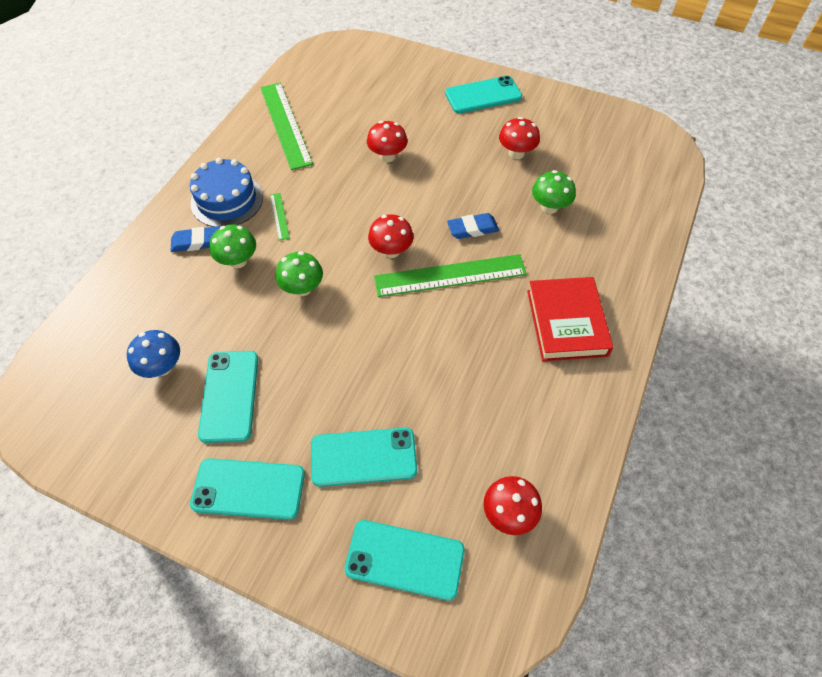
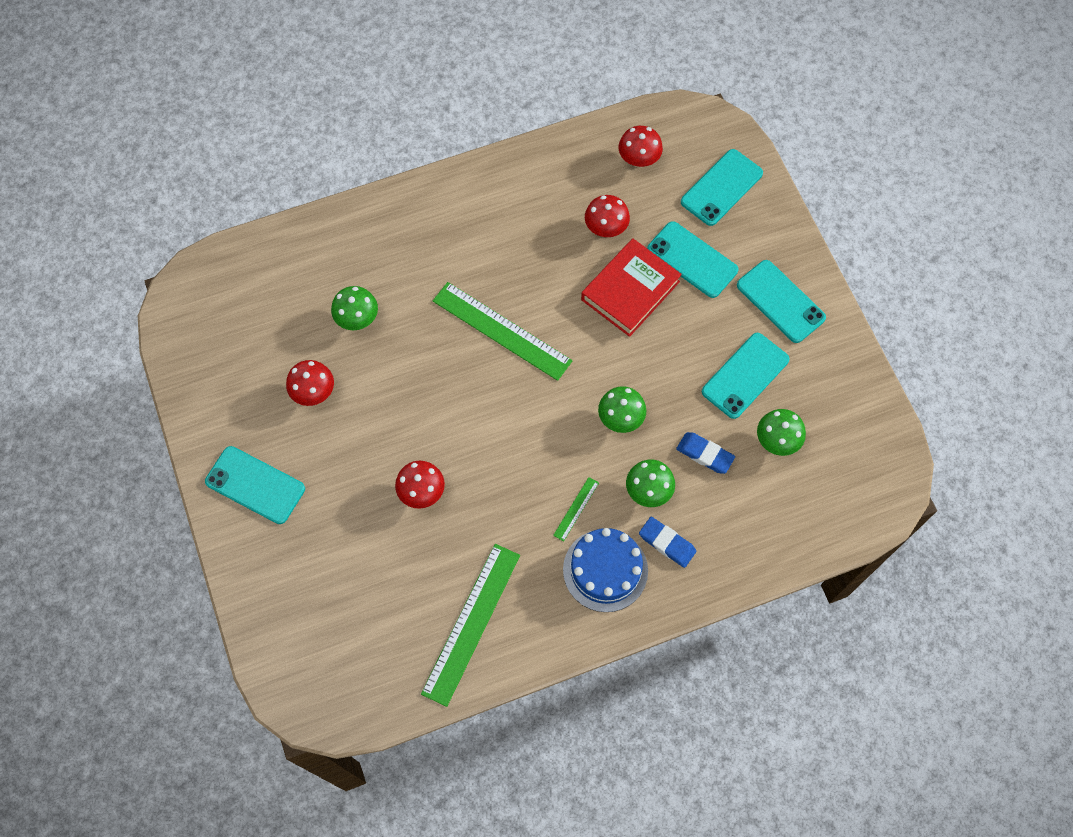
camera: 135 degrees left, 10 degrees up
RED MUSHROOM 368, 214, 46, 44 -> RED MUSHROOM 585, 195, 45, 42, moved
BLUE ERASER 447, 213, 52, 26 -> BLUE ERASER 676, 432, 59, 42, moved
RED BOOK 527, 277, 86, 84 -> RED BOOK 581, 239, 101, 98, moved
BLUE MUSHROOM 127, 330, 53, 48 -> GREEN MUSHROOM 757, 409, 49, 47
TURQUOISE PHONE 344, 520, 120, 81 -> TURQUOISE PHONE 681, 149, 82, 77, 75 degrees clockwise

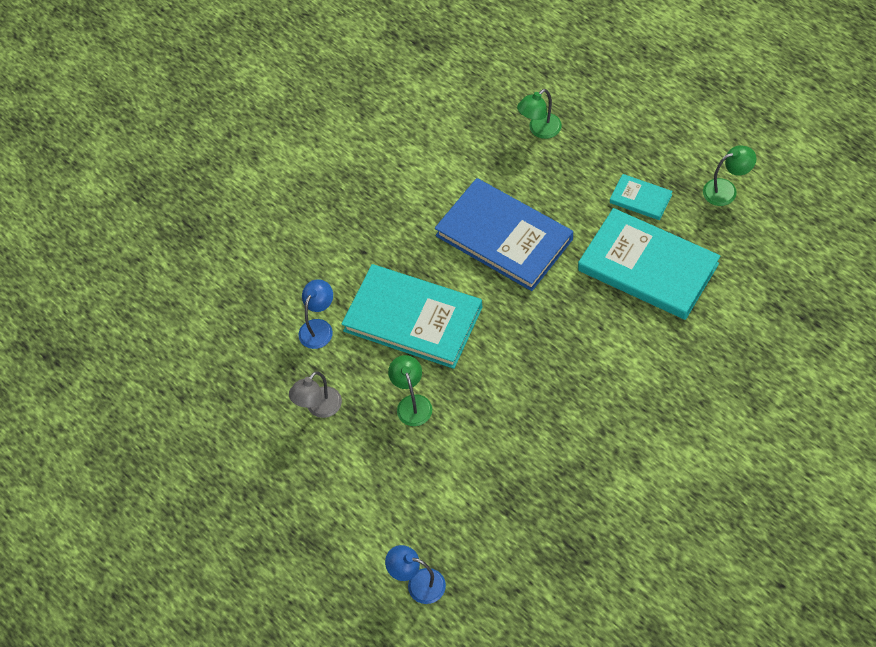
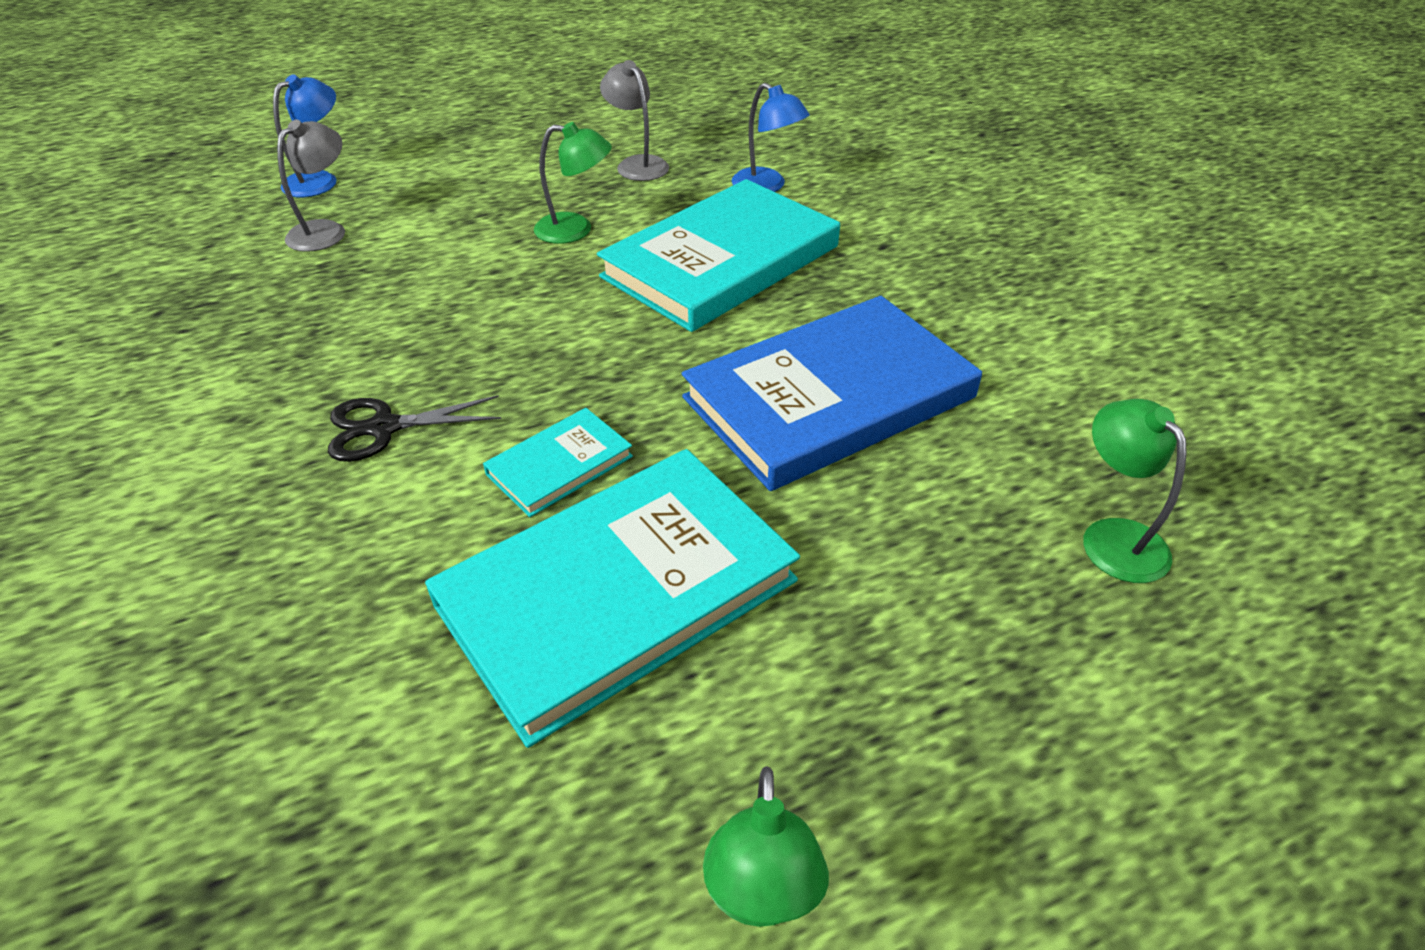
camera: 105 degrees right, 15 degrees down
none -> GREY LAMP 277, 119, 68, 133
none -> BLACK SCISSORS 328, 395, 173, 67
TURQUOISE BOOK 610, 174, 63, 46 -> TURQUOISE BOOK 483, 408, 150, 109, moved

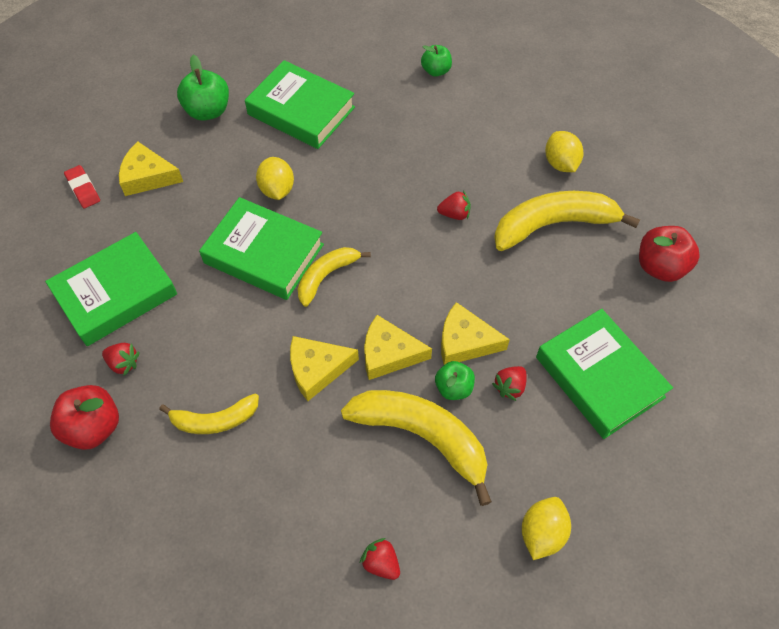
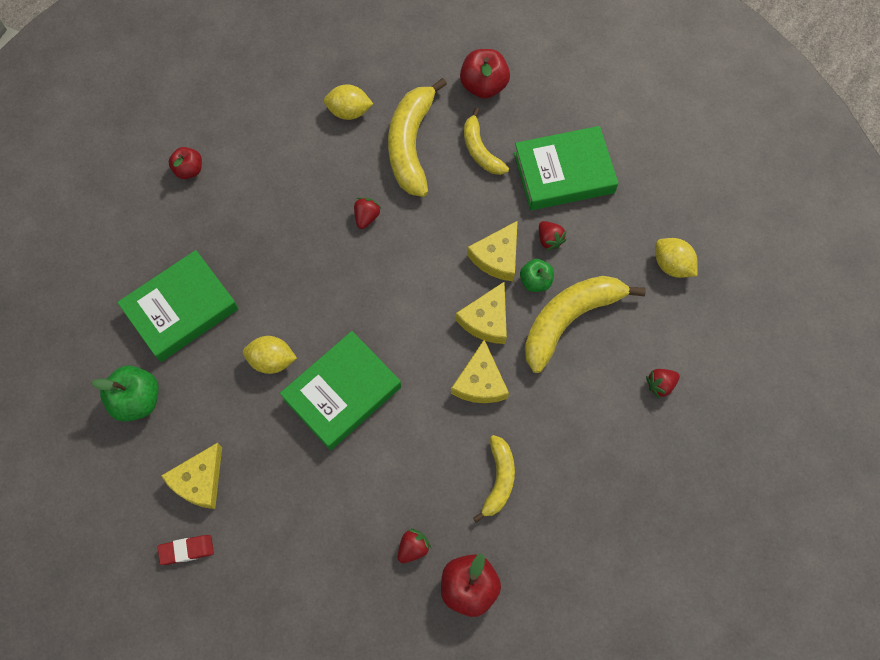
camera: 70 degrees left, 10 degrees up
GREEN BOOK 45, 232, 132, 114 -> none
YELLOW BANANA 298, 247, 73, 60 -> YELLOW BANANA 464, 108, 45, 67, moved
GREEN APPLE 421, 45, 31, 32 -> RED APPLE 169, 147, 33, 32

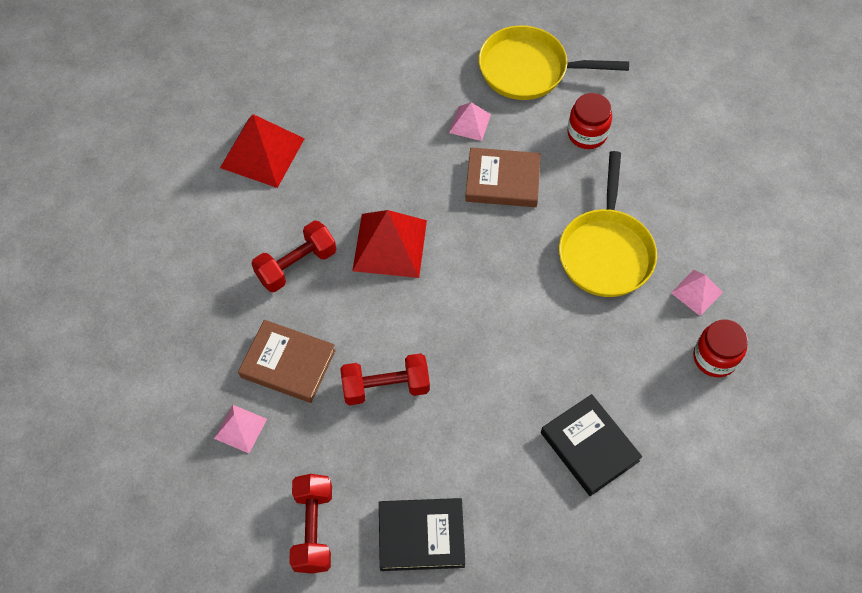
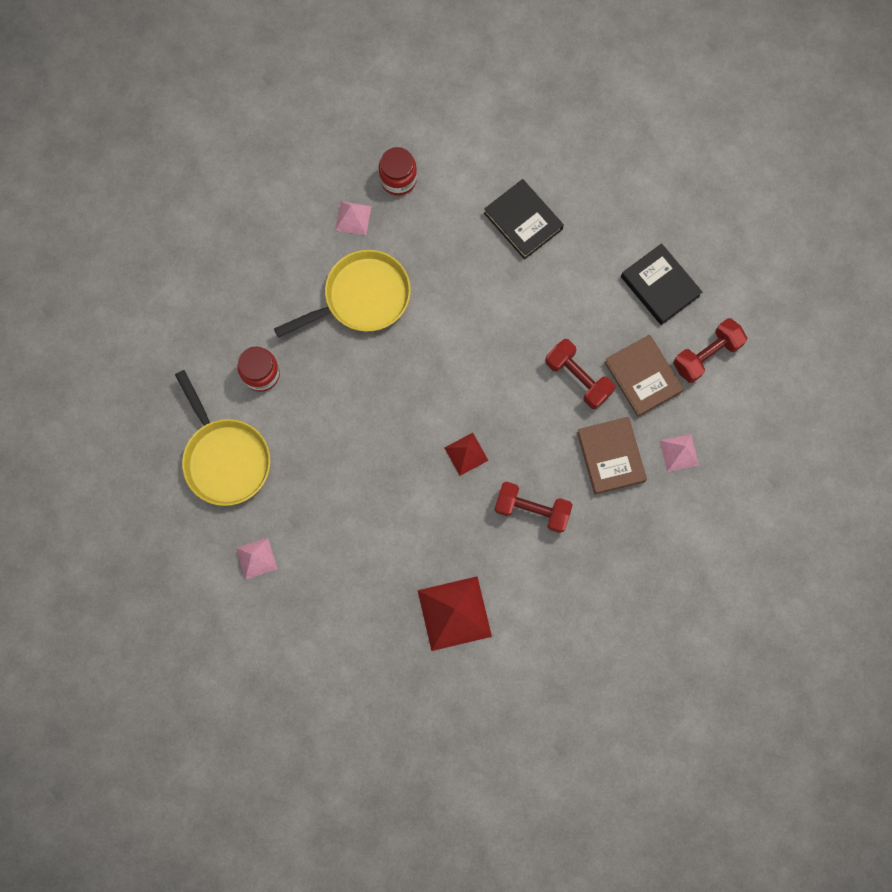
camera: 125 degrees left, 15 degrees up
PINK PYRAMID 449, 102, 42, 39 -> PINK PYRAMID 236, 538, 41, 42, moved
BROWN BOOK 465, 147, 76, 60 -> BROWN BOOK 604, 335, 80, 82, moved
BLACK BOOK 541, 394, 101, 102 -> BLACK BOOK 484, 179, 80, 80, 60 degrees counterclockwise
RED PYRAMID 352, 210, 75, 68 -> RED PYRAMID 445, 433, 44, 43, x0.54

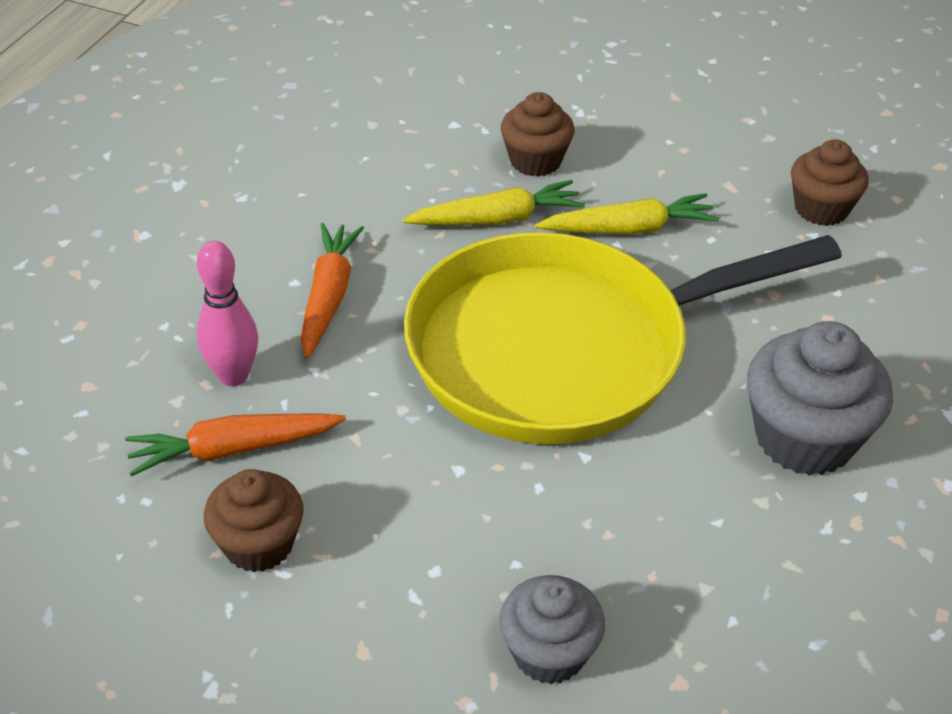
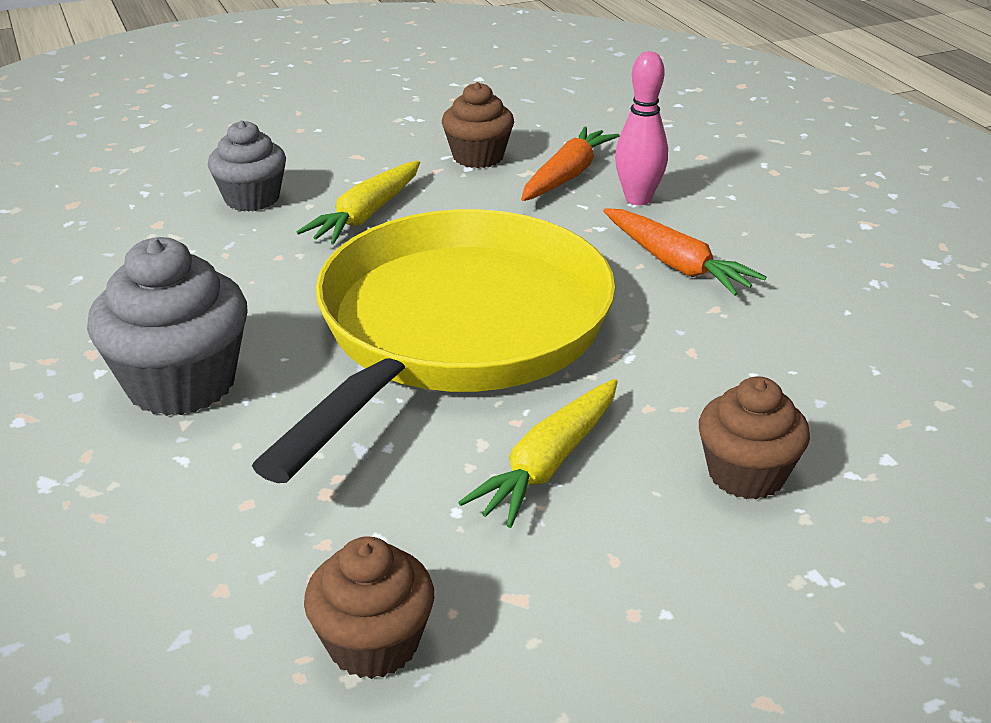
camera: 135 degrees right, 10 degrees down
YELLOW CARROT 402, 180, 183, 45 -> YELLOW CARROT 296, 161, 124, 84, moved

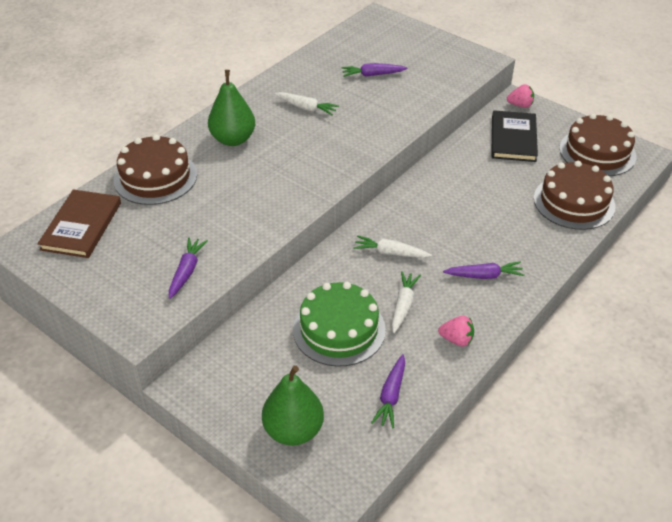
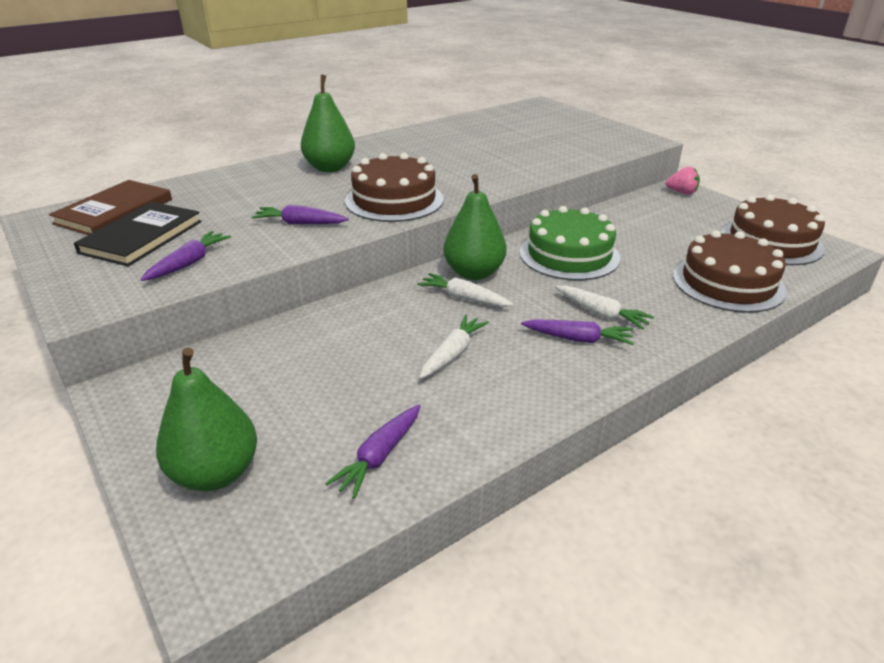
camera: 15 degrees right, 10 degrees down
PINK STRAWBERRY 438, 316, 36, 30 -> none
none -> GREEN PEAR 443, 174, 64, 106
BROWN CAKE 114, 134, 83, 71 -> BROWN CAKE 345, 153, 99, 69, moved
WHITE CARROT 274, 92, 65, 23 -> WHITE CARROT 555, 285, 100, 45, moved
GREEN CAKE 293, 282, 93, 85 -> GREEN CAKE 519, 206, 101, 74, moved
PURPLE CARROT 341, 63, 66, 14 -> PURPLE CARROT 252, 205, 97, 19, moved
BLACK BOOK 491, 110, 47, 52 -> BLACK BOOK 74, 202, 128, 64, moved

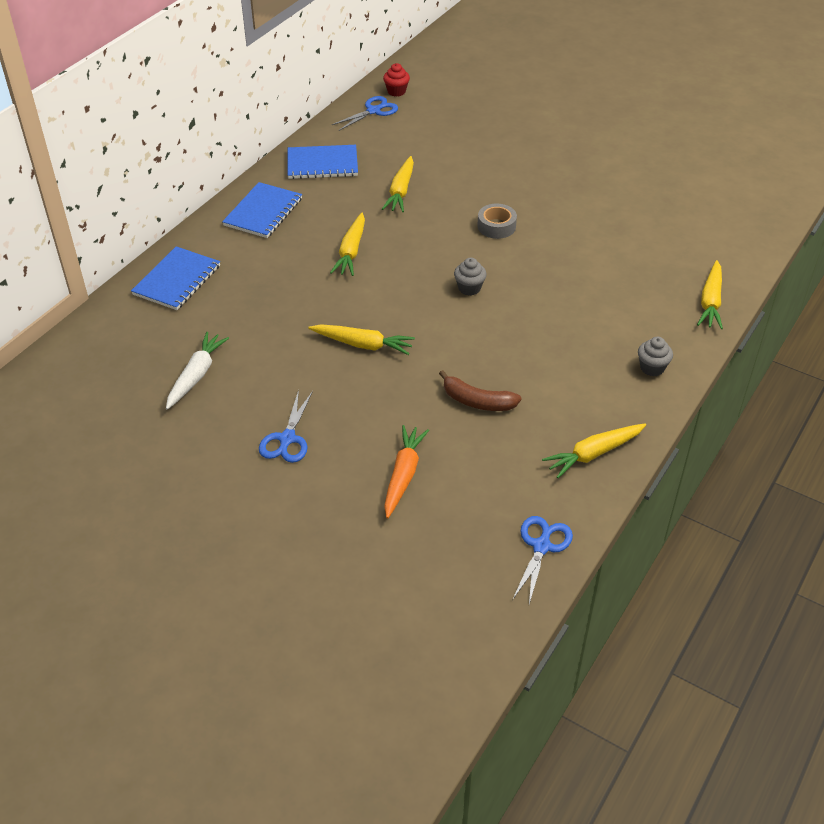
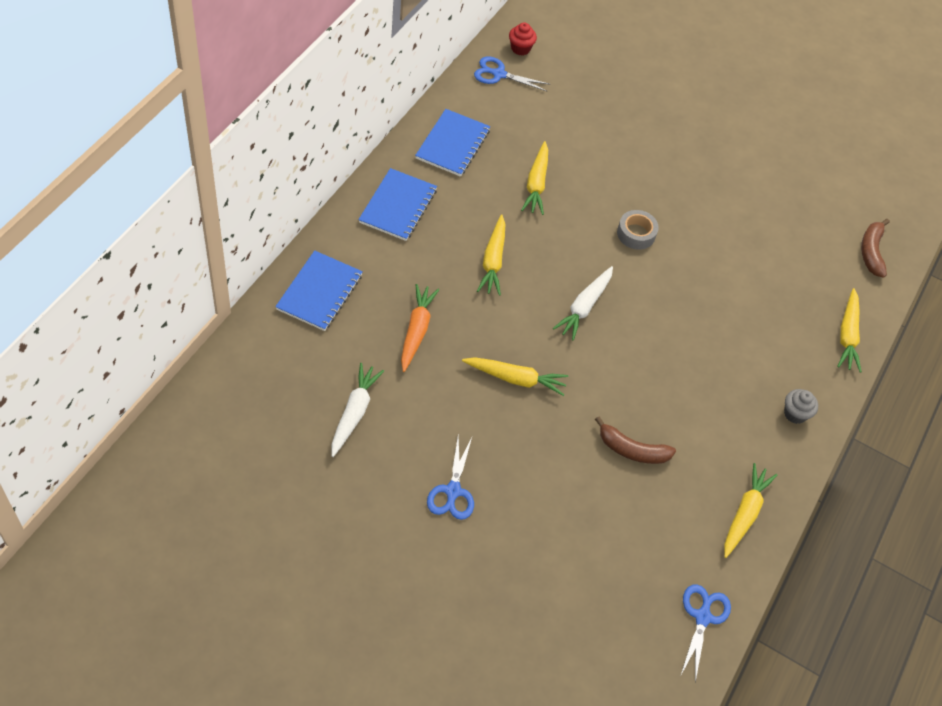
camera: 10 degrees left, 10 degrees up
GREY CUPCAKE 454, 258, 33, 38 -> none
none -> WHITE CARROT 553, 266, 60, 74
none -> BROWN BANANA 861, 219, 29, 59
ORANGE CARROT 384, 425, 45, 94 -> ORANGE CARROT 401, 284, 38, 88, moved
BLUE NOTEBOOK 288, 145, 70, 34 -> BLUE NOTEBOOK 415, 109, 75, 68, 60 degrees counterclockwise
BLUE SCISSORS 332, 96, 66, 35 -> BLUE SCISSORS 474, 57, 75, 35, 120 degrees counterclockwise
YELLOW CARROT 542, 424, 104, 54 -> YELLOW CARROT 724, 463, 53, 95, 150 degrees clockwise

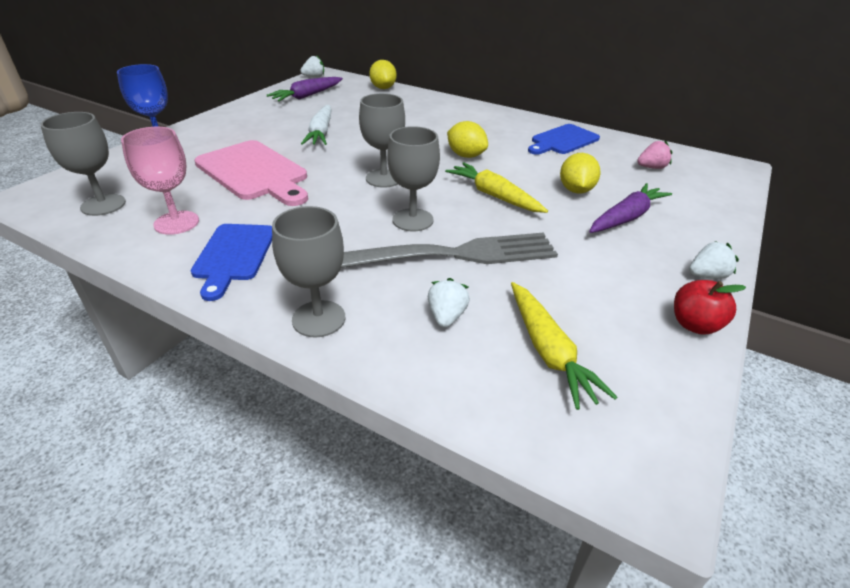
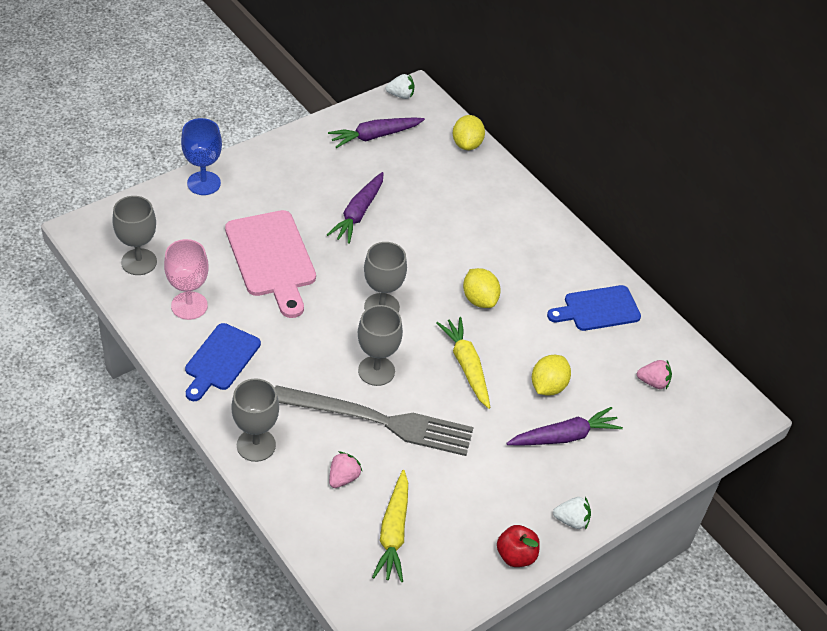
camera: 20 degrees right, 10 degrees up
WHITE CARROT 301, 105, 31, 40 -> PURPLE CARROT 327, 172, 57, 72
WHITE STRAWBERRY 428, 278, 42, 50 -> PINK STRAWBERRY 329, 451, 34, 37

